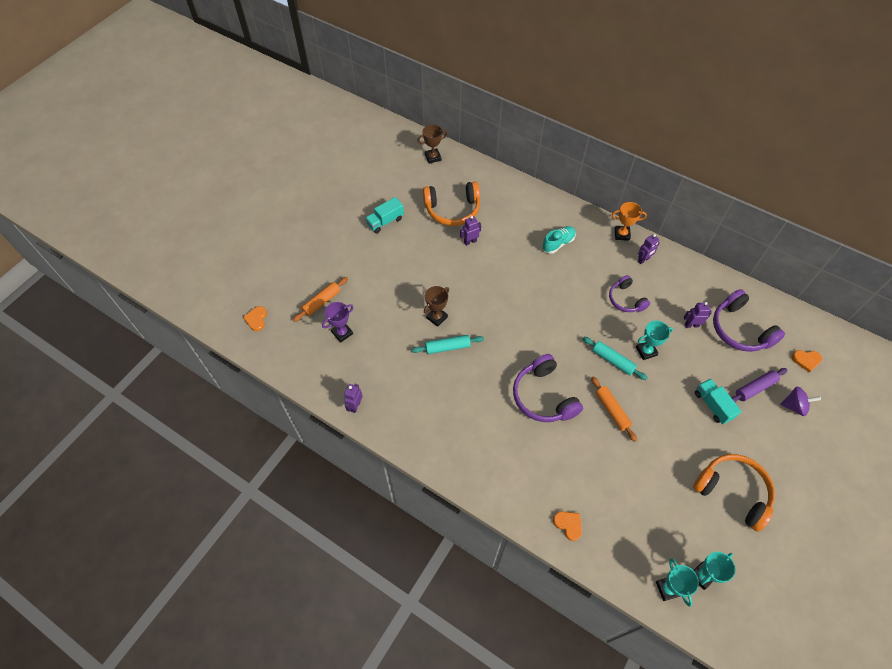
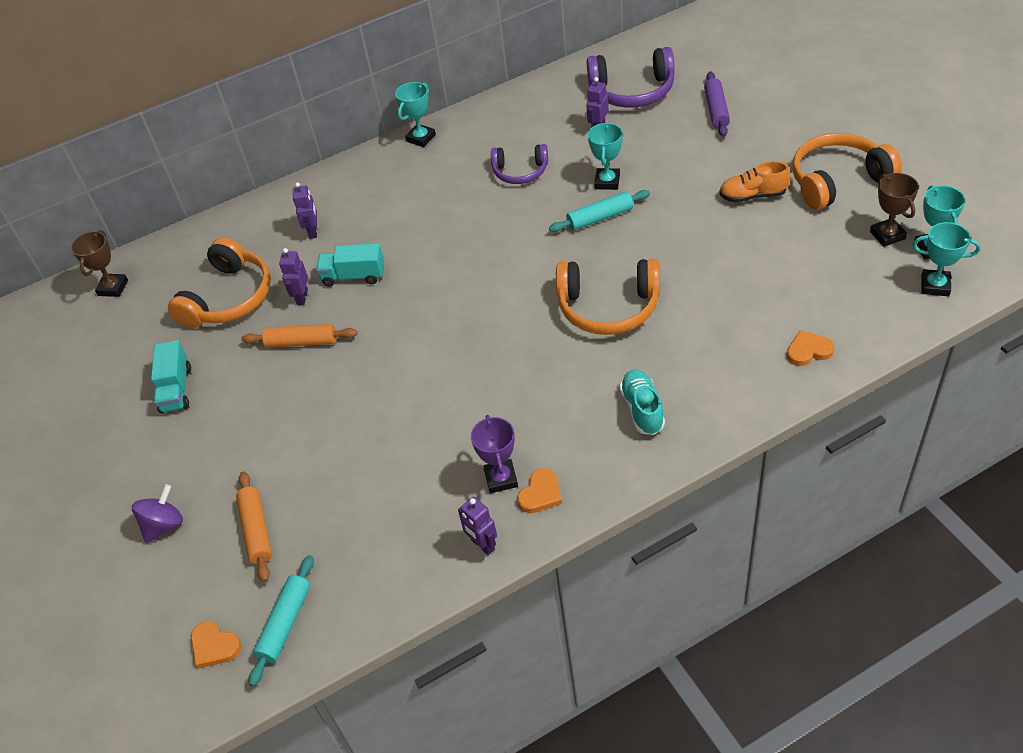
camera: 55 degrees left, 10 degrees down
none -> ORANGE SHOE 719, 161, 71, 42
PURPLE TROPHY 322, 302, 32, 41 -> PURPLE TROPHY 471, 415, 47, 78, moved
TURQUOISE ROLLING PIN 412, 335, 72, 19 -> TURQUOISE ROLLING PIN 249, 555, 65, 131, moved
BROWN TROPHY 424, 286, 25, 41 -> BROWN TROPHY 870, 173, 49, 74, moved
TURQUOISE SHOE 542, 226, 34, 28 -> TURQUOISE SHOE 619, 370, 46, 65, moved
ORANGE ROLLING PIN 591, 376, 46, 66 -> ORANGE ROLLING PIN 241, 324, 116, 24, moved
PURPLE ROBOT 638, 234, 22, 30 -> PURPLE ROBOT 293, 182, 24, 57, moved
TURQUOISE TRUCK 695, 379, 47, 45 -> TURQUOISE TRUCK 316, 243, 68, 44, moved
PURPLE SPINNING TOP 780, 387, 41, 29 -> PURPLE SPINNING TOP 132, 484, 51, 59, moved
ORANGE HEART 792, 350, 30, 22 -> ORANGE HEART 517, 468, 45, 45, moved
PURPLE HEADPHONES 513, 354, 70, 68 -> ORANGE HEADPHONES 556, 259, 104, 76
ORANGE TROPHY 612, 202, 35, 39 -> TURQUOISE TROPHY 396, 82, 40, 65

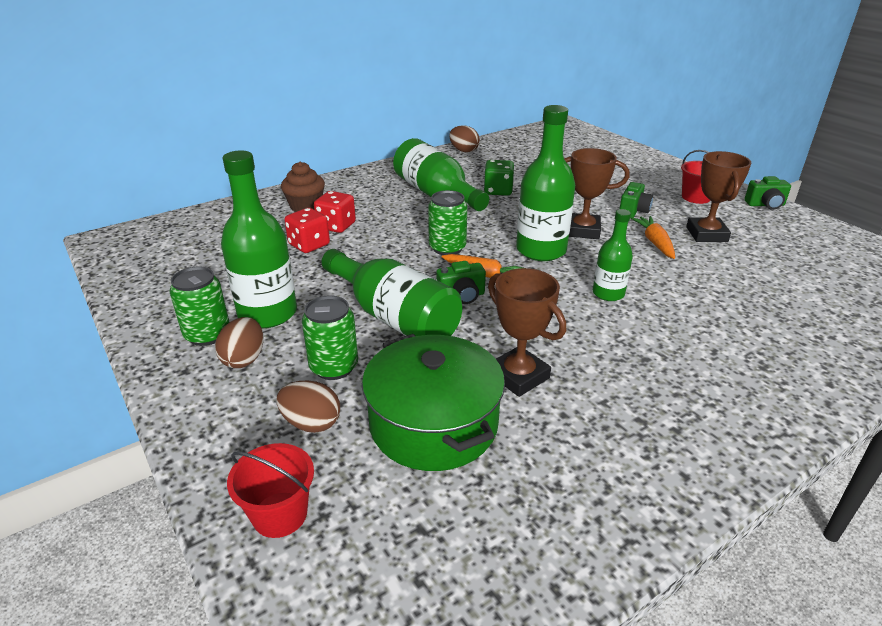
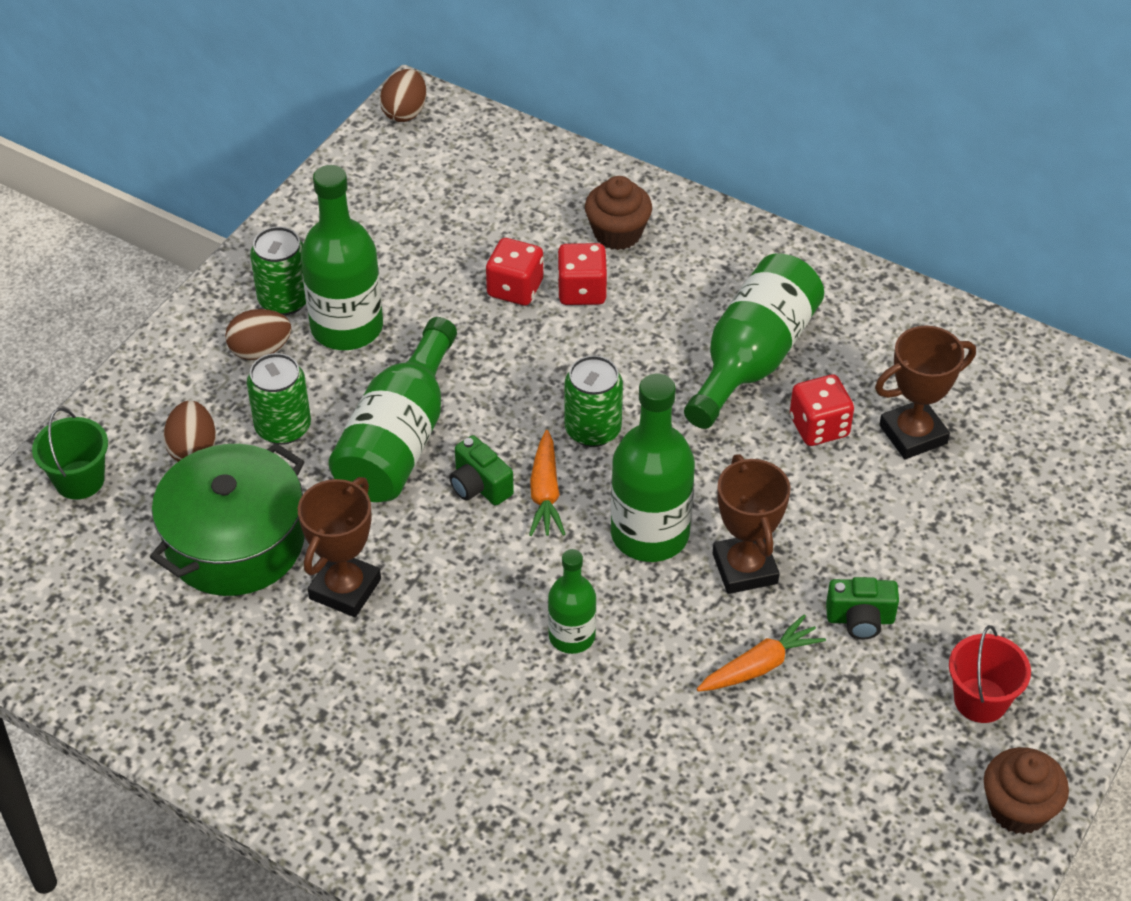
camera: 65 degrees right, 15 degrees up
BROWN EGG 449, 125, 31, 28 -> BROWN EGG 380, 69, 46, 53, moved
BROWN TROPHY 686, 151, 65, 91 -> BROWN TROPHY 875, 326, 101, 133, moved
GREEN CAMERA 744, 176, 47, 34 -> BROWN CUPCAKE 984, 747, 85, 87
RED BUCKET 227, 443, 87, 95 -> GREEN BUCKET 32, 408, 76, 92
GREEN DICE 484, 160, 30, 36 -> RED DICE 790, 374, 64, 72

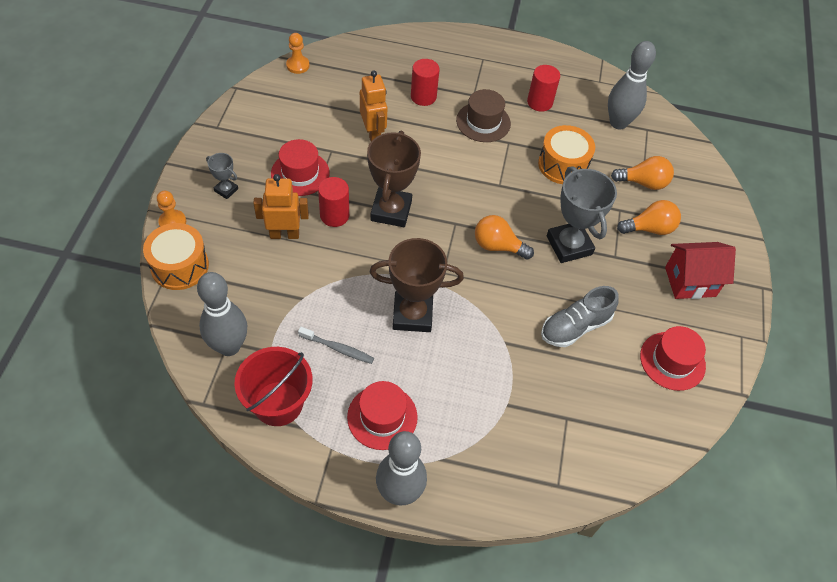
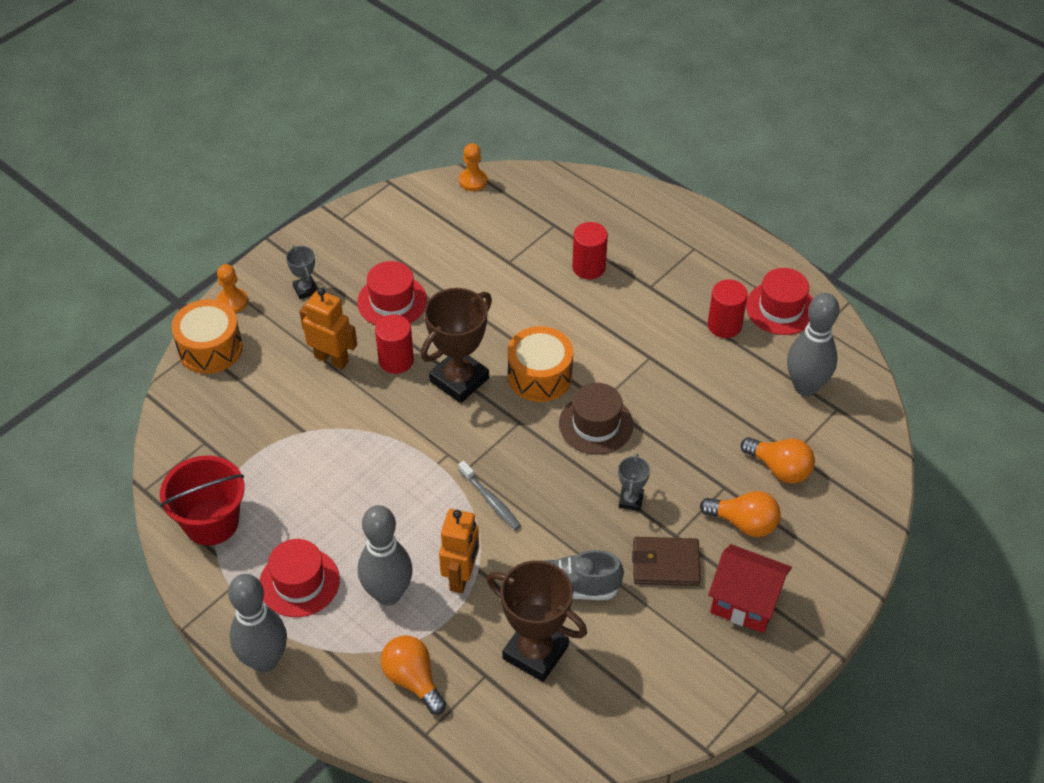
camera: 35 degrees right, 5 degrees down
none -> BROWN WALLET 632, 537, 69, 49
GREY BOWLING PIN 197, 272, 50, 84 -> GREY BOWLING PIN 358, 505, 55, 101, moved
GREY TOOTHBRUSH 298, 327, 76, 37 -> GREY TOOTHBRUSH 458, 461, 63, 69, moved
ORANGE ROBOT 360, 70, 28, 71 -> ORANGE ROBOT 439, 509, 40, 84, moved
BROWN TROPHY 370, 238, 94, 94 -> BROWN TROPHY 487, 560, 100, 122, moved
BROWN HAT 456, 89, 55, 53 -> BROWN HAT 559, 383, 74, 72, moved
ORANGE LIGHT BULB 475, 215, 59, 45 -> ORANGE LIGHT BULB 381, 635, 65, 80, moved
ORANGE DRUM 538, 125, 57, 59 -> ORANGE DRUM 507, 326, 66, 76, moved
RED HAT 640, 326, 66, 65 -> RED HAT 746, 268, 67, 67, moved
GREY TROPHY 547, 166, 70, 97 -> GREY TROPHY 618, 454, 32, 57, x0.49

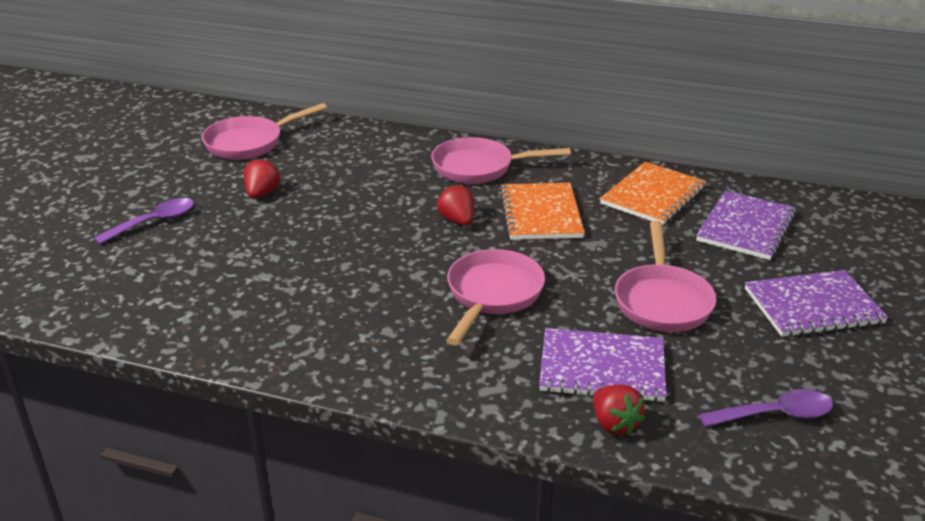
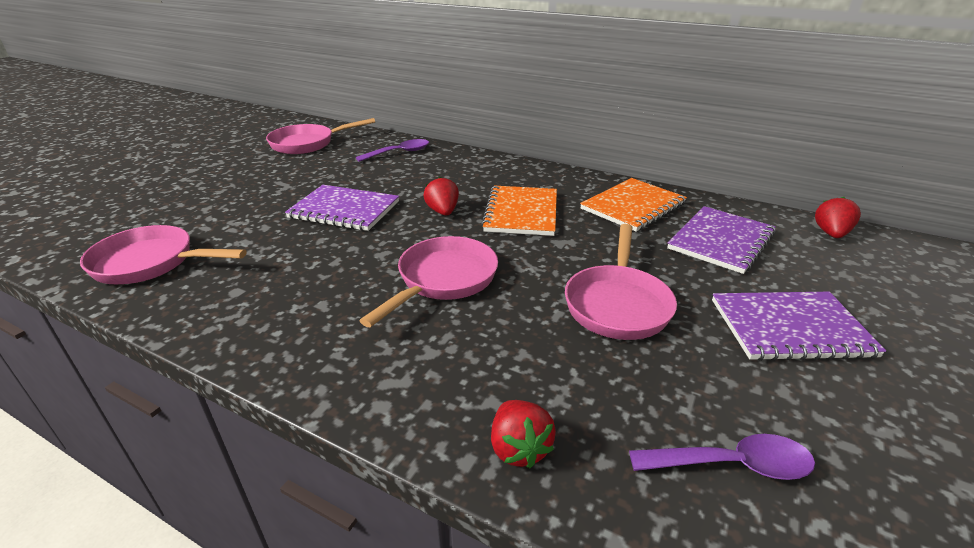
camera: 10 degrees right, 0 degrees up
PURPLE SPOON 94, 198, 100, 46 -> PURPLE SPOON 356, 139, 73, 23, moved
RED STRAWBERRY 244, 158, 36, 40 -> RED STRAWBERRY 815, 197, 46, 41, moved
PINK PAN 431, 137, 140, 47 -> PINK PAN 80, 225, 167, 59, moved
PURPLE NOTEBOOK 539, 328, 128, 74 -> PURPLE NOTEBOOK 285, 185, 114, 46, moved

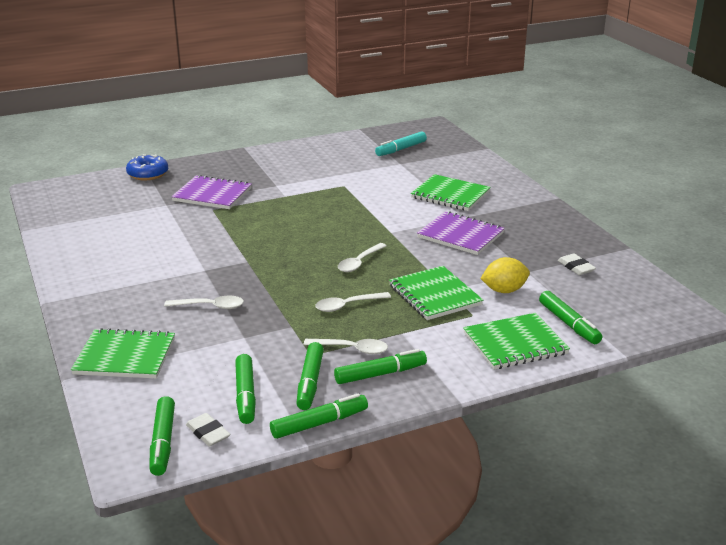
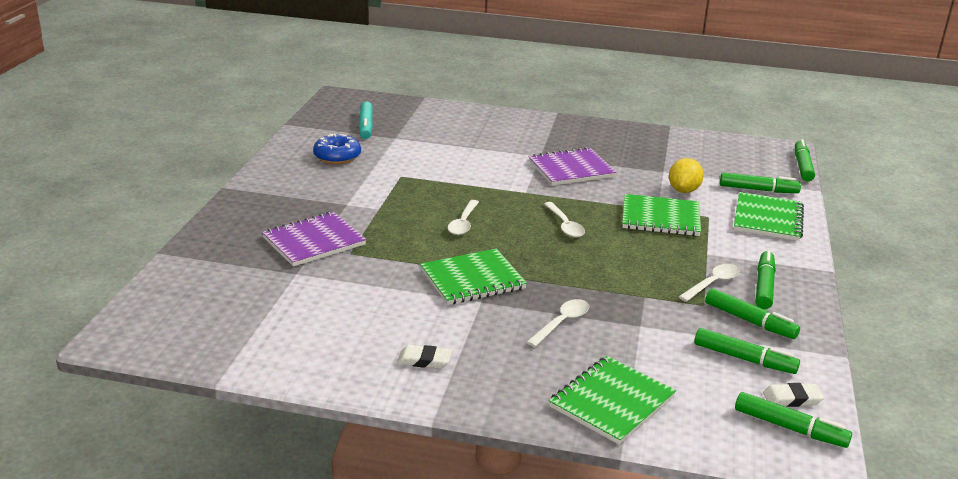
camera: 55 degrees left, 0 degrees up
BLUE DONUT 126, 154, 42, 26 -> BLUE DONUT 313, 134, 48, 30, moved
GREEN MARKER 270, 393, 98, 46 -> GREEN MARKER 795, 139, 20, 43, moved
WHITE SPOON 315, 292, 76, 20 -> WHITE SPOON 448, 200, 31, 35, moved
GREEN NOTEBOOK 411, 174, 80, 37 -> GREEN NOTEBOOK 420, 248, 107, 57, moved
WHITE ERASER 558, 254, 38, 21 -> WHITE ERASER 397, 345, 55, 24, moved

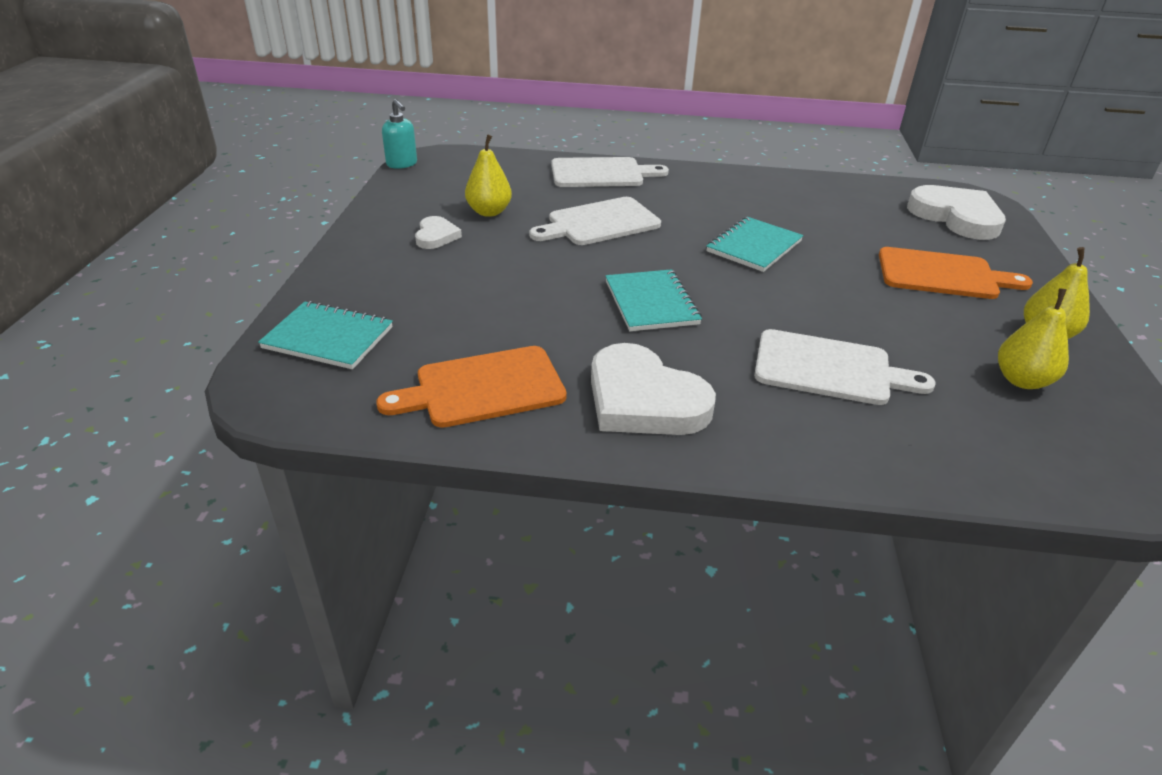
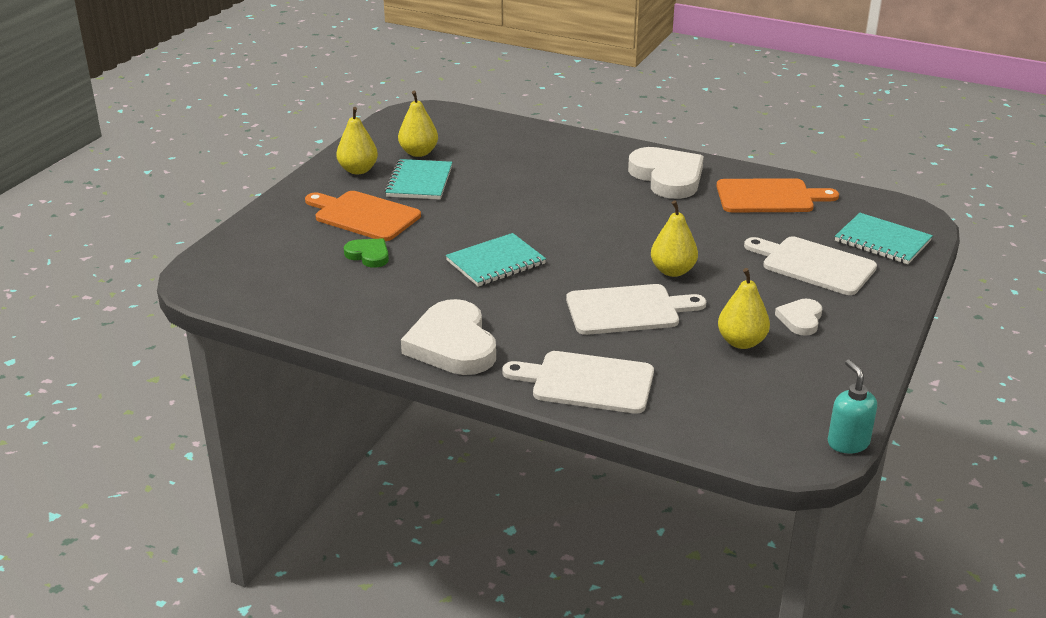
camera: 160 degrees left, 5 degrees down
none -> GREEN HEART 344, 238, 45, 30
none -> YELLOW PEAR 651, 200, 47, 77
TURQUOISE NOTEBOOK 606, 269, 96, 62 -> TURQUOISE NOTEBOOK 385, 159, 67, 41, moved
WHITE CUTTING BOARD 754, 329, 182, 76 -> WHITE CUTTING BOARD 744, 237, 133, 58, moved
WHITE HEART 907, 185, 99, 55 -> WHITE HEART 401, 299, 95, 76, moved

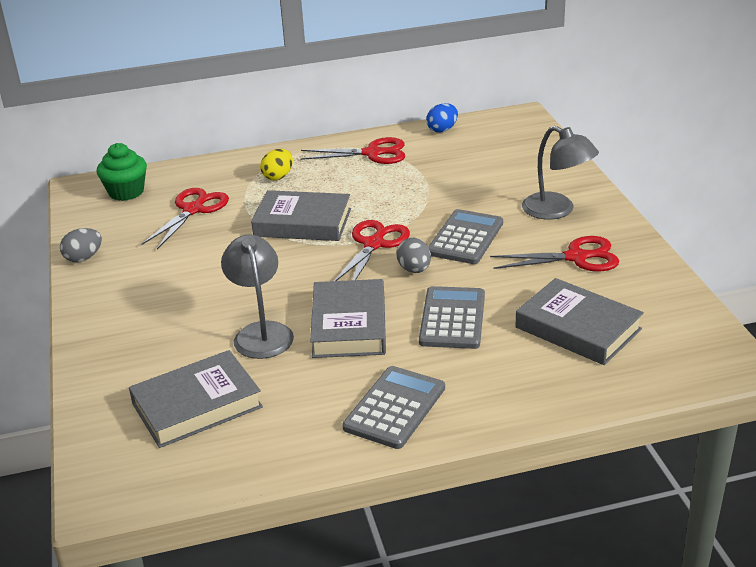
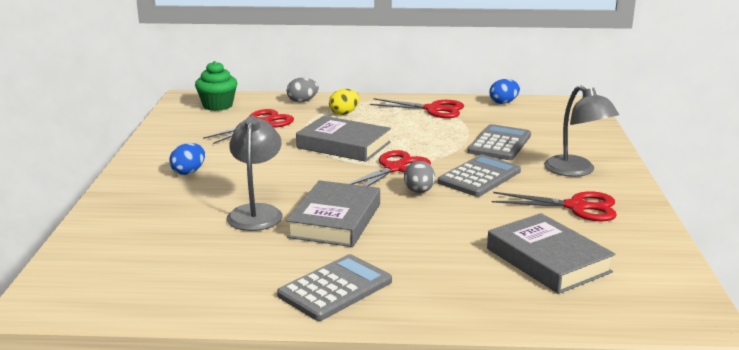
camera: 15 degrees right, 10 degrees down
GREY BOOK 129, 350, 134, 98 -> none
none -> BLUE EGG 169, 143, 36, 32
GREY EGG 60, 228, 42, 34 -> GREY EGG 287, 78, 32, 24, moved
GREY CALCULATOR 419, 286, 66, 63 -> GREY CALCULATOR 467, 124, 64, 36, moved

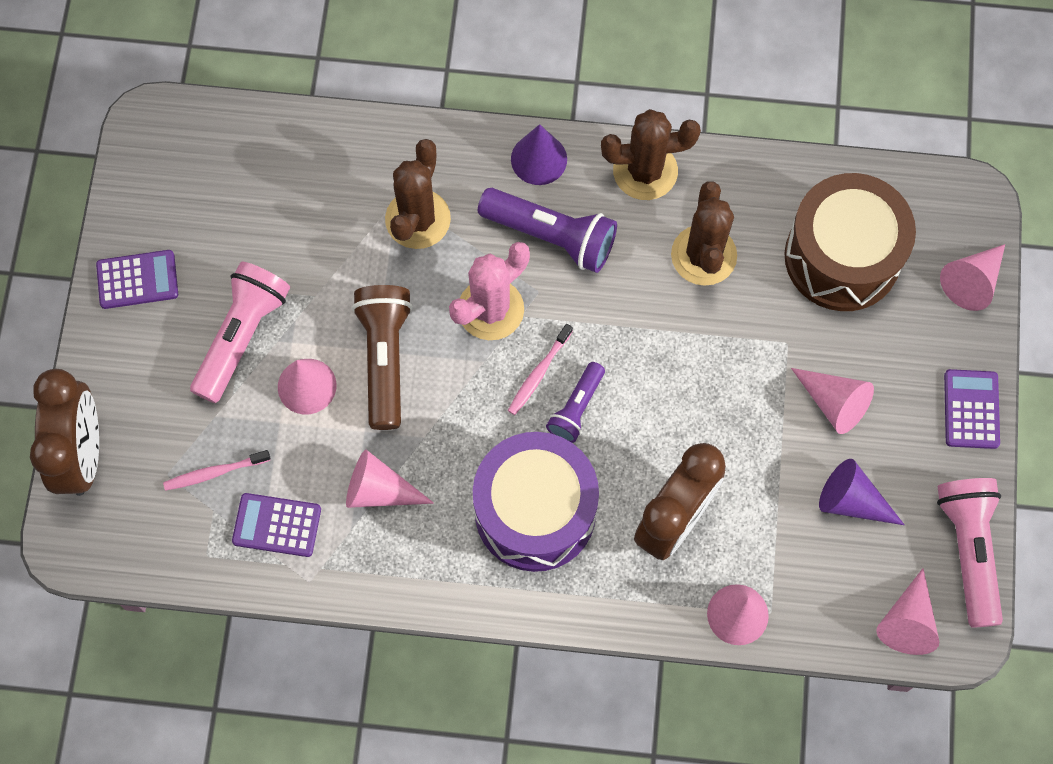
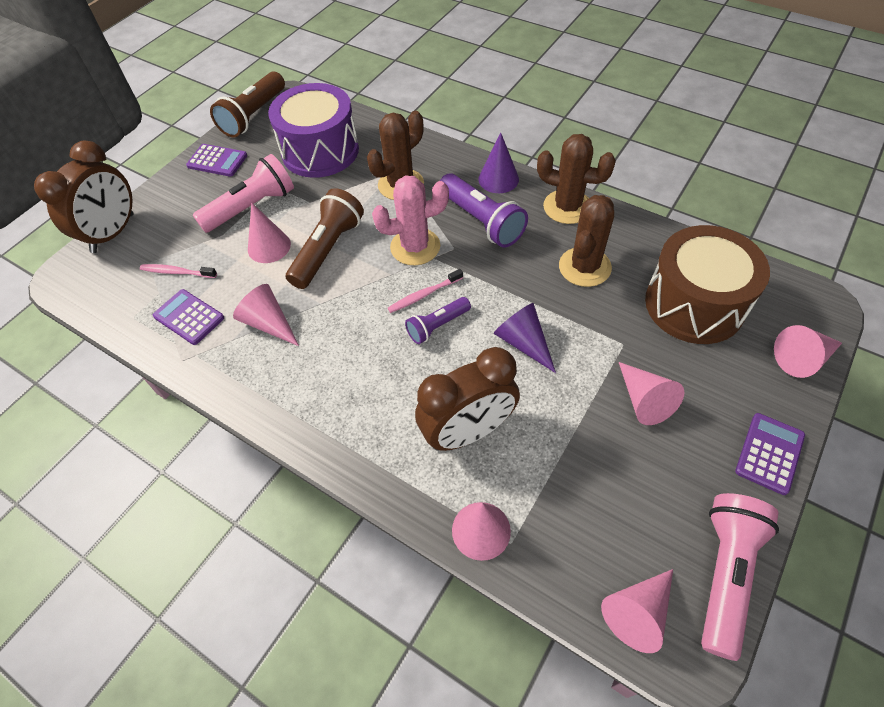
camera: 30 degrees right, 15 degrees down
none -> BROWN FLASHLIGHT 210, 72, 75, 65
PURPLE DRUM 473, 432, 126, 140 -> PURPLE DRUM 268, 83, 91, 95, moved
PURPLE CONE 819, 459, 85, 66 -> PURPLE CONE 493, 303, 63, 70, moved

